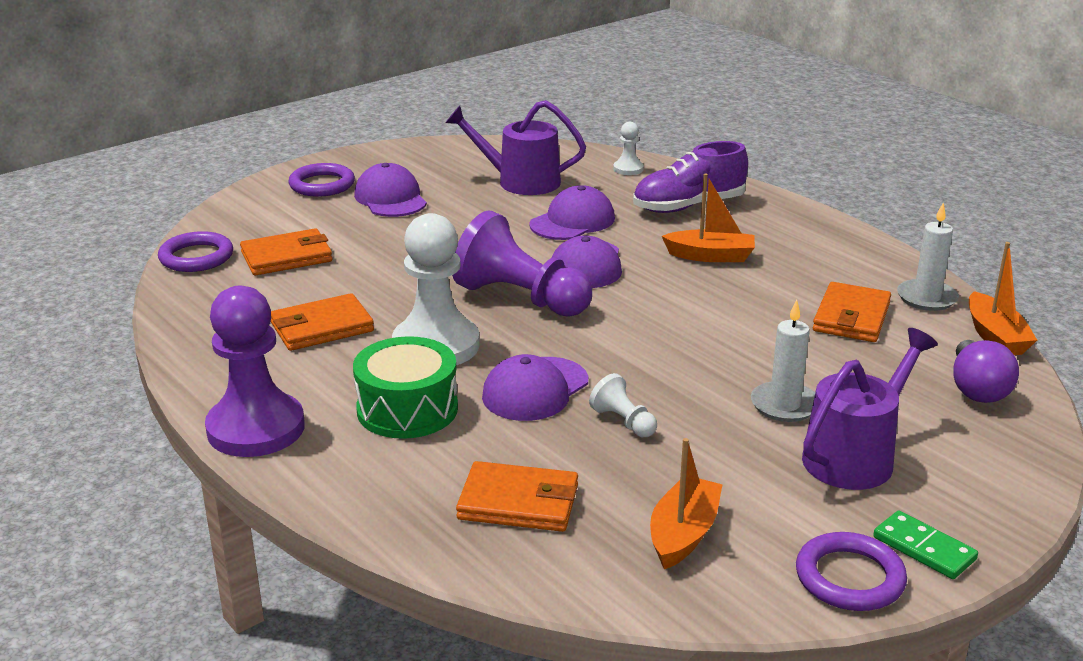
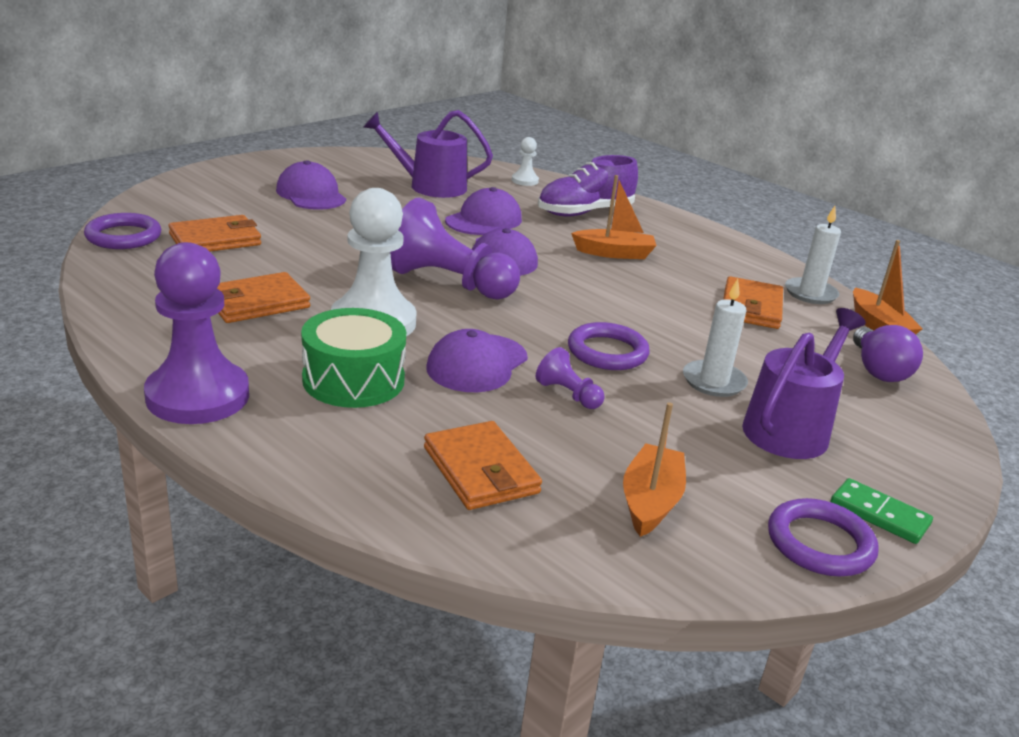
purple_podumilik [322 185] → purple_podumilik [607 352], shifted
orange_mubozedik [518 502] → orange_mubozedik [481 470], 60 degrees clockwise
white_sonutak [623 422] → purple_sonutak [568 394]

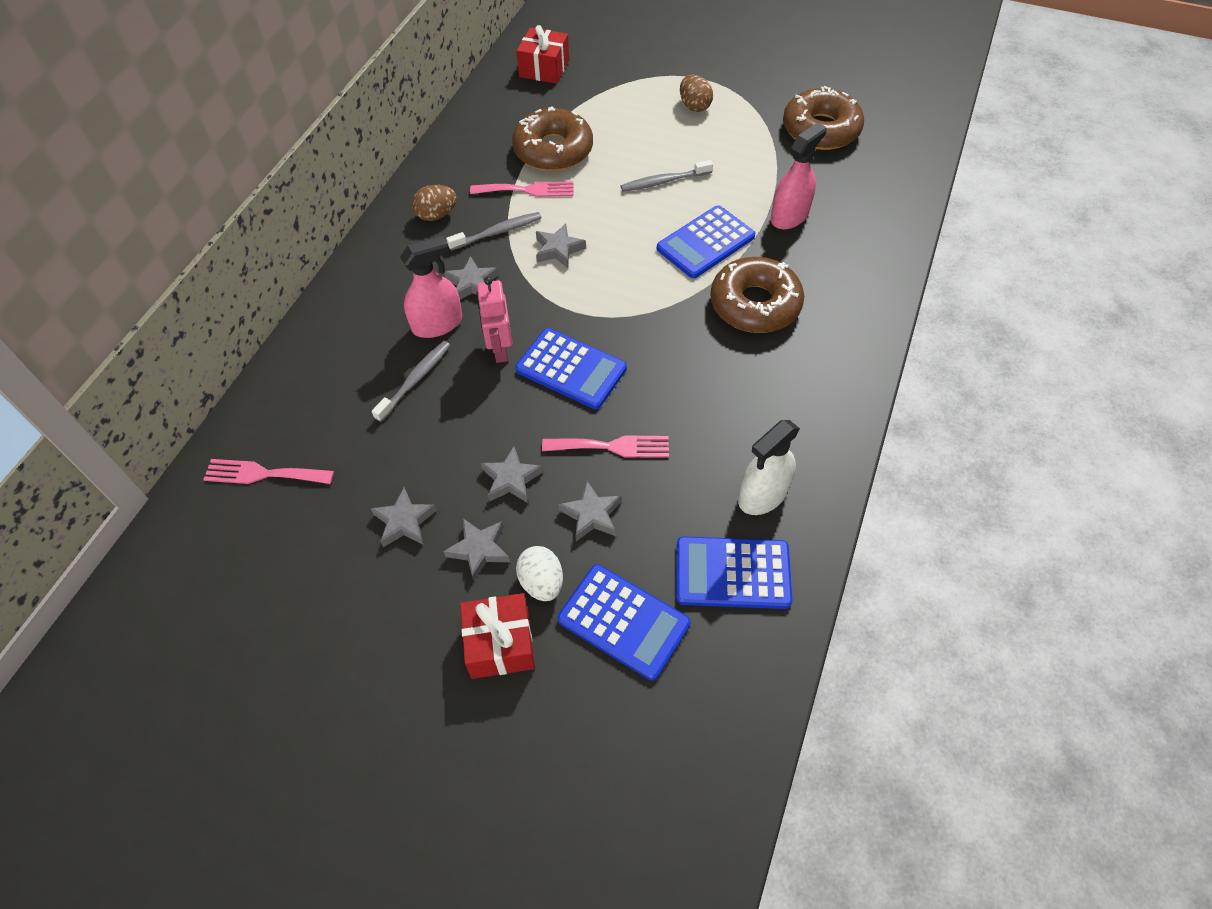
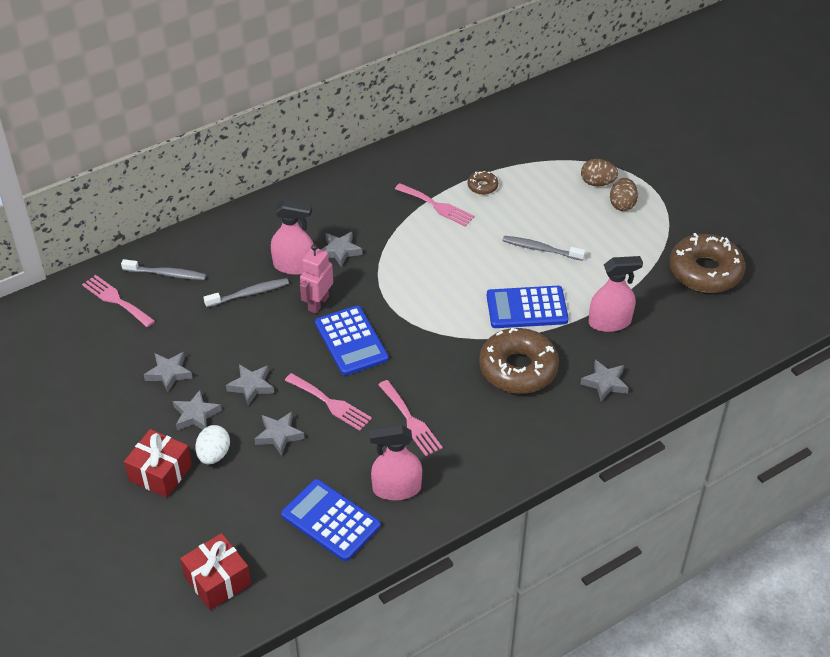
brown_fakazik [437 215] → brown_fakazik [597 183], shifted
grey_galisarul [497 232] → grey_galisarul [166 274], shifted
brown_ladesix [553 150] → brown_ladesix [482 186], x0.44
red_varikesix [544 68] → red_varikesix [217 580], shifted
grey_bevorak [558 249] → grey_bevorak [605 383], shifted
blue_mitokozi [623 621] → -
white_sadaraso [763 495] → pink_sadaraso [396 488]
- → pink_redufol [410 421]

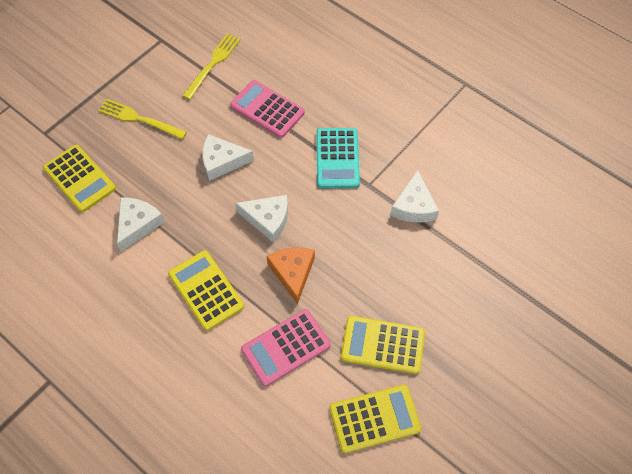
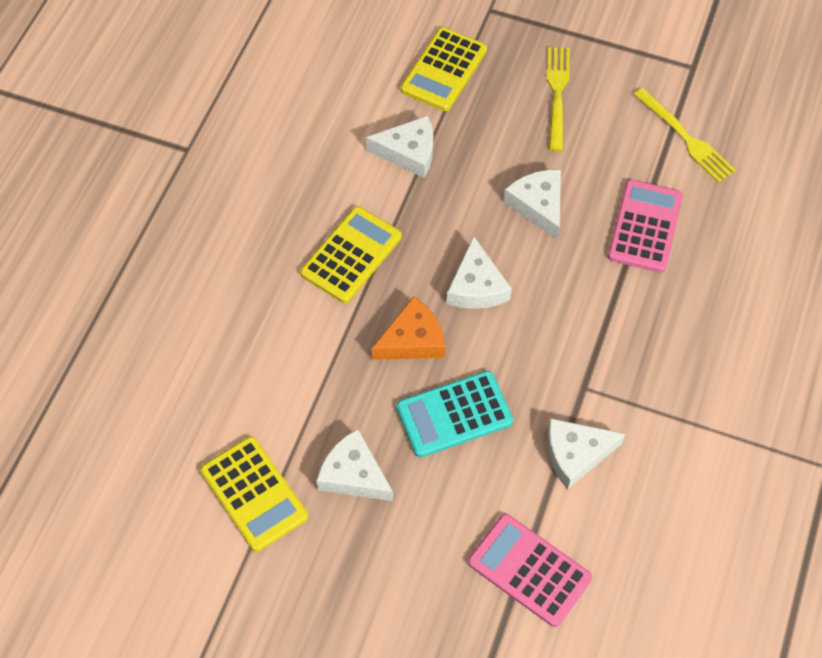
yellow_redufol [213 63] → yellow_redufol [686 138], 45 degrees clockwise
pink_mitokozi [286 347] → pink_mitokozi [529 570], shifted
turquoise_mitokozi [337 158] → turquoise_mitokozi [454 415], shifted
yellow_mitokozi [382 345] → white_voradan [353 474]

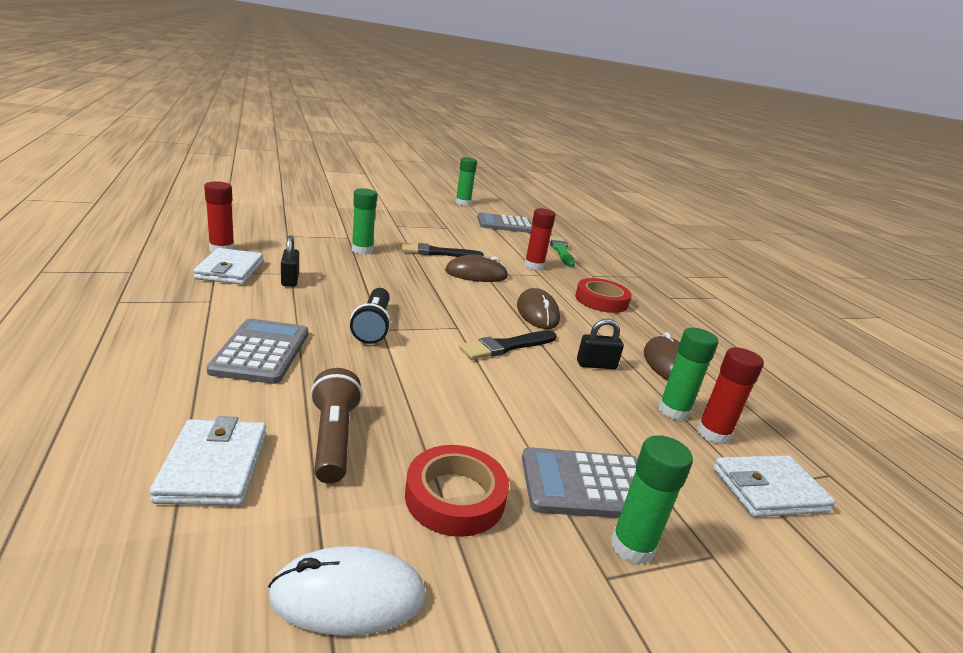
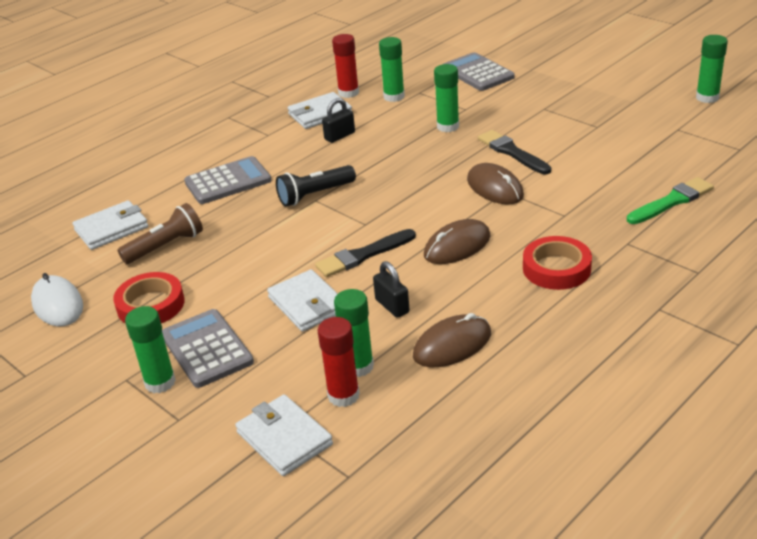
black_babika [506 346] → black_babika [363 255], 60 degrees counterclockwise
grey_mitokozi [505 224] → grey_mitokozi [477 73], shifted
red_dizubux [534 266] → -
- → white_mubozedik [307 304]
- → green_dizubux [394 97]

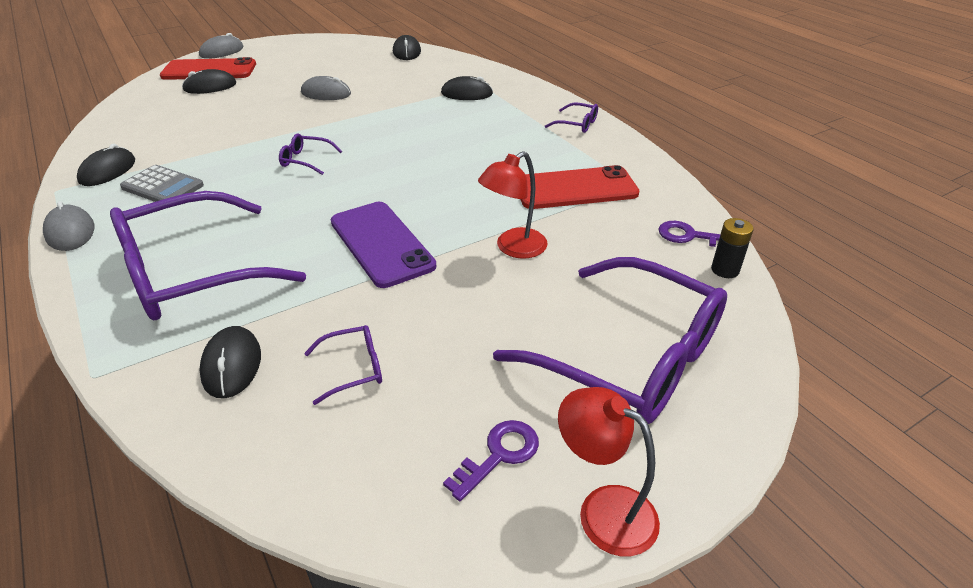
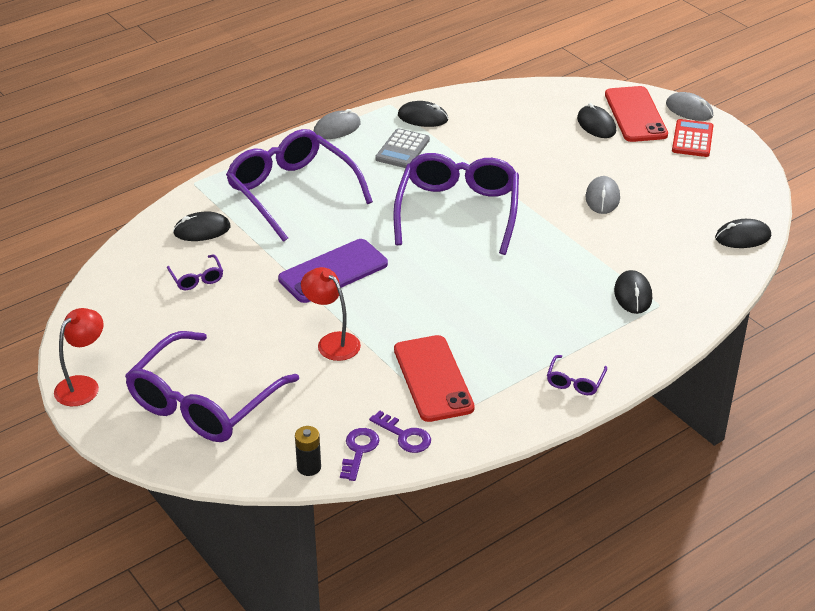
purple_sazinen [305 160] → purple_sazinen [458 211], x2.49
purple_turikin [499 455] → purple_turikin [404 436], shifted
- → red_mitokozi [692 139]

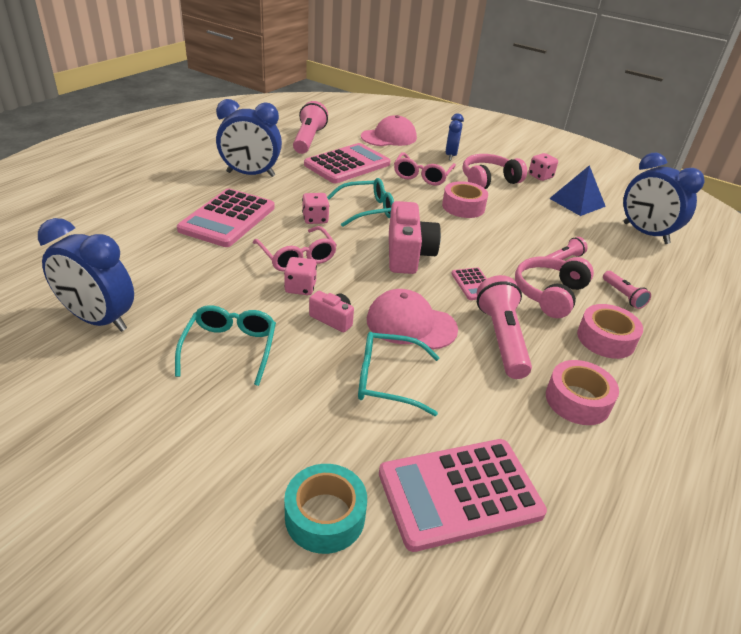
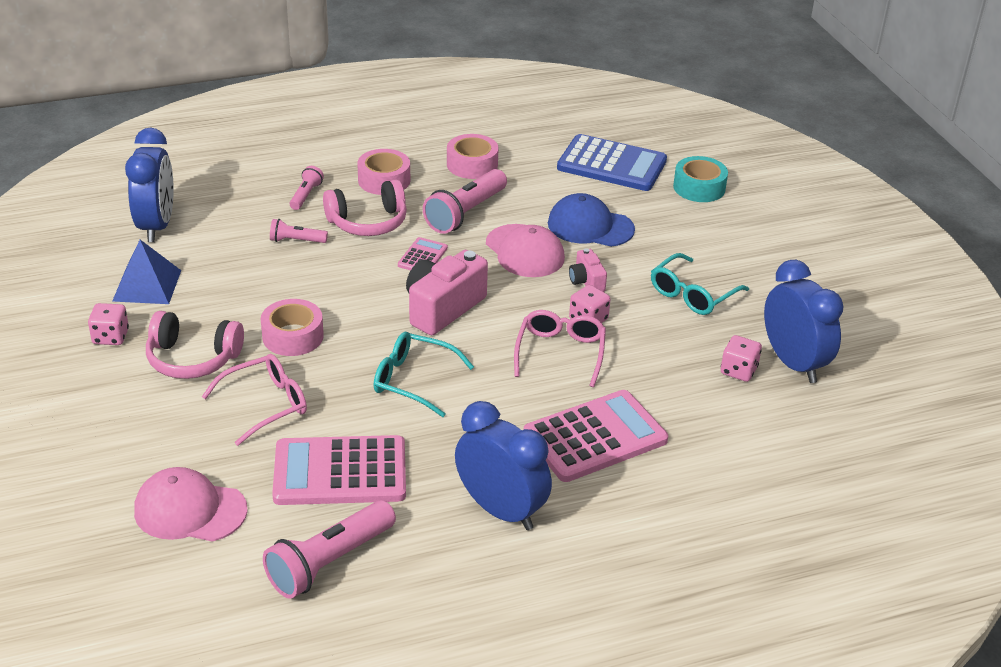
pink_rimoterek [315 219] → pink_rimoterek [738 371], shifted
turquoise_sazinen [387 380] → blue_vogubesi [590 226]
pink_mitokozi [459 493] → blue_mitokozi [611 164]
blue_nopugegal [450 155] → -

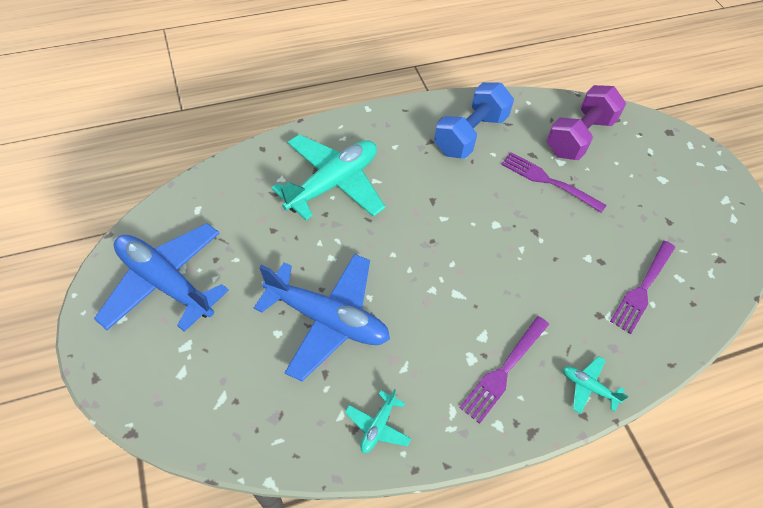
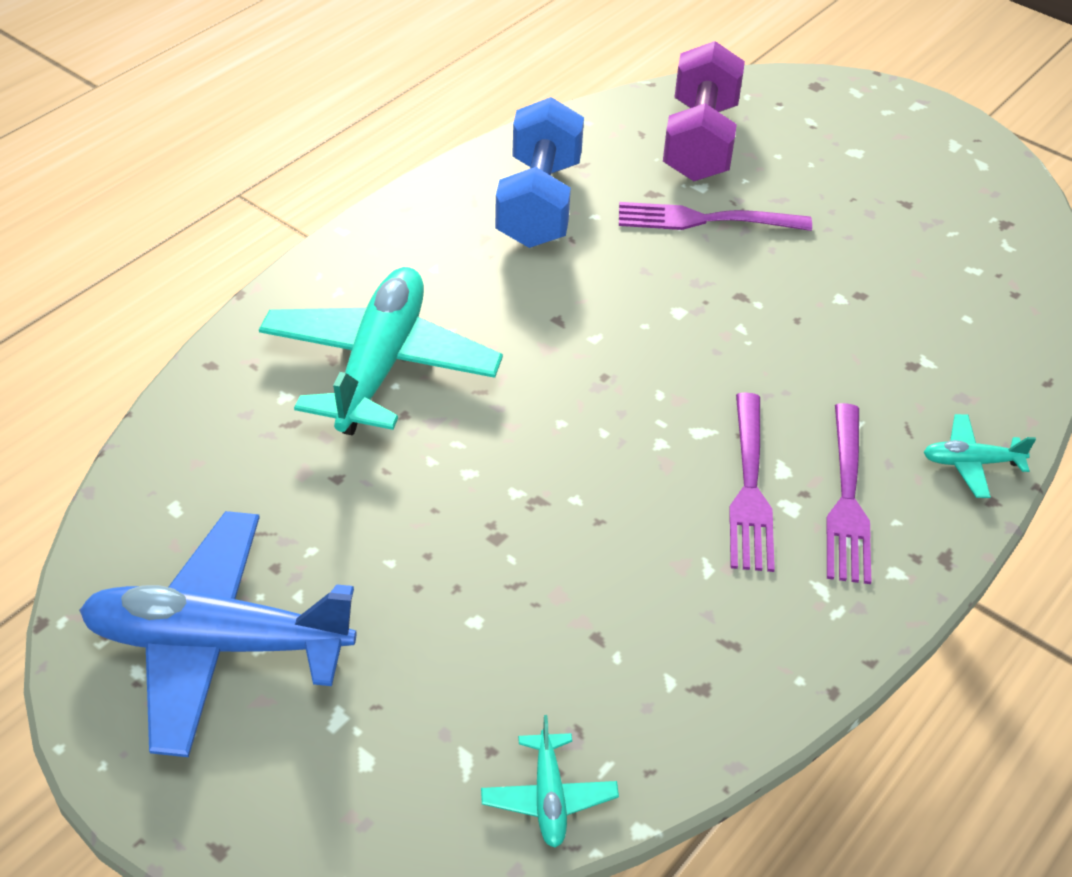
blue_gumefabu [327 319] → -
turquoise_gumefabu [378 426] → turquoise_gumefabu [549 797], shifted
purple_redufol [643 288] → purple_redufol [749 486], shifted

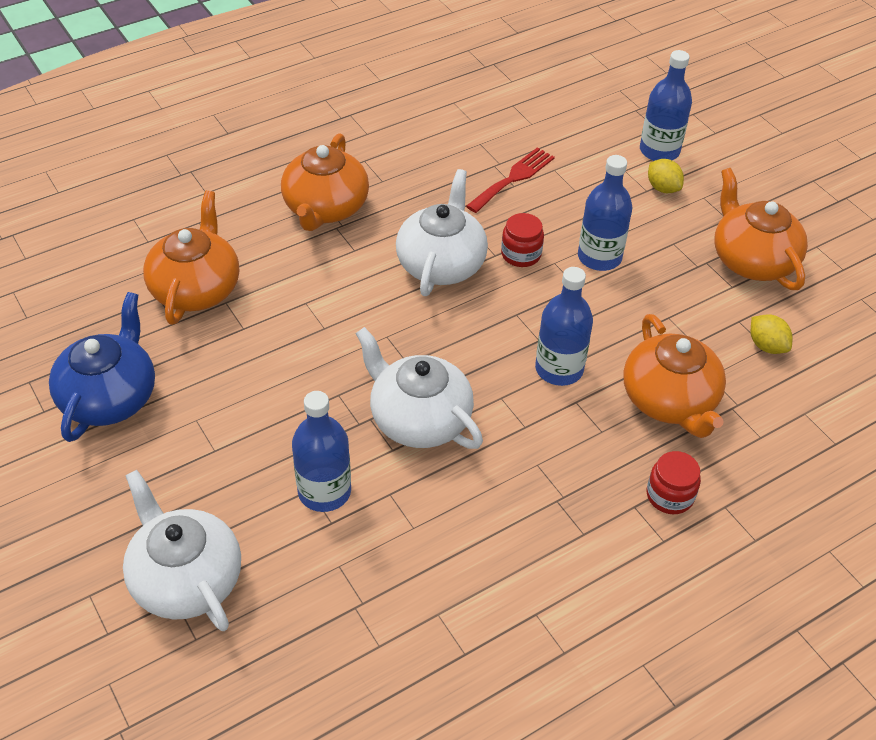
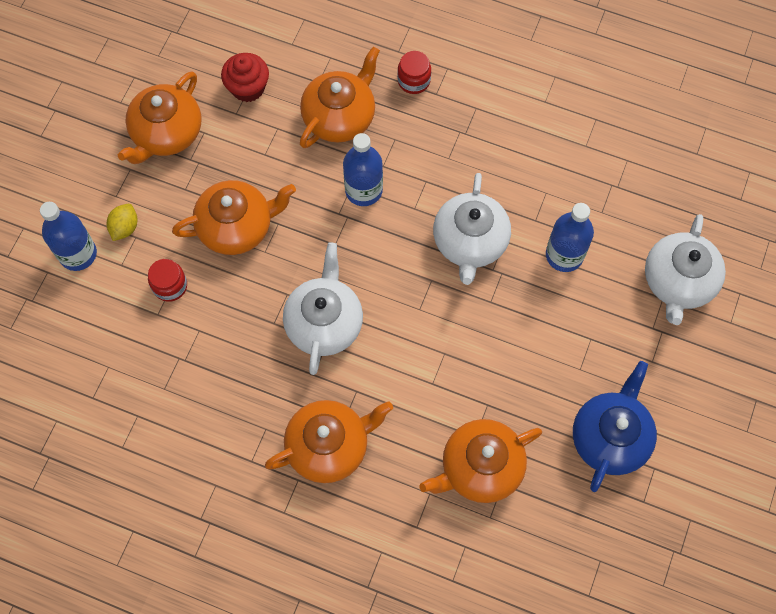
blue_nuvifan [110 397] → blue_nuvifan [610 437], 135 degrees clockwise
white_nuvifan [441 264] → white_nuvifan [324 322], 120 degrees clockwise
red_redufol [513 178] → -
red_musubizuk [521 254] → red_musubizuk [170 286], shifted
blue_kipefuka [599 257] → orange_nuvifan [237 226]
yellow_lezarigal [766 346] → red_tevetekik [248 88]

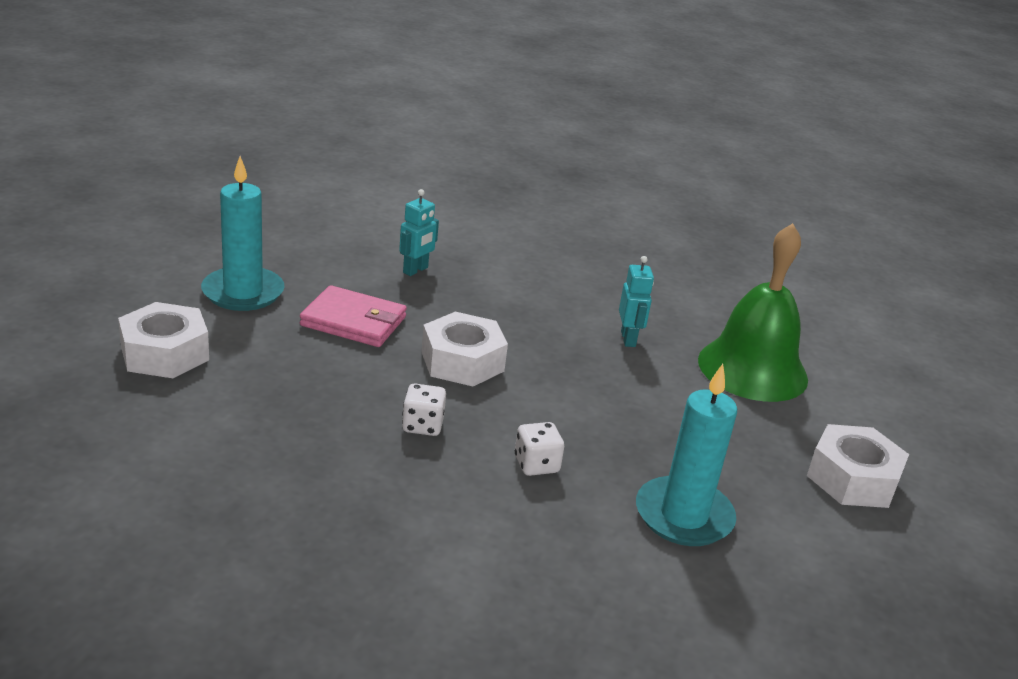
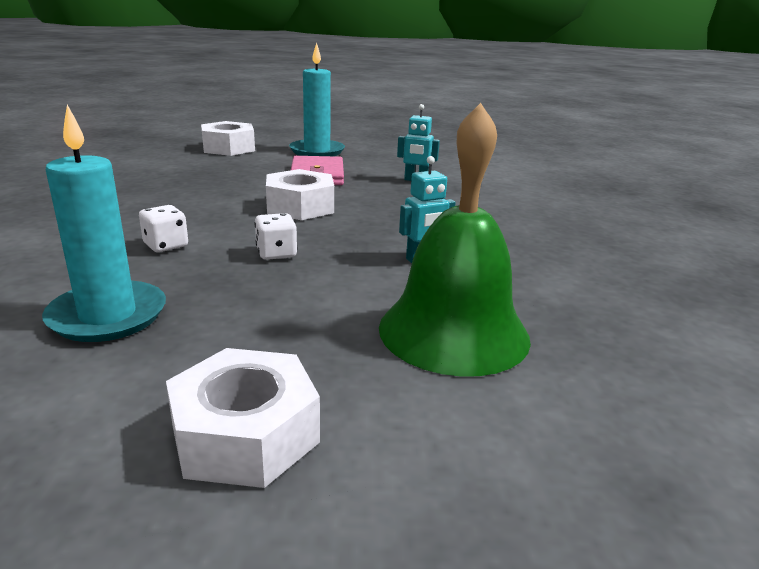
white_rimoterek [422 425] → white_rimoterek [276 253], shifted

